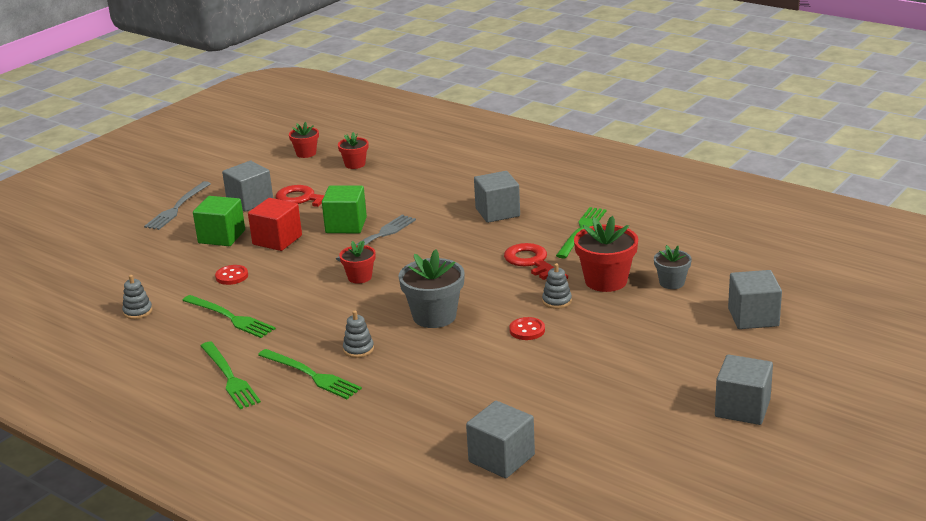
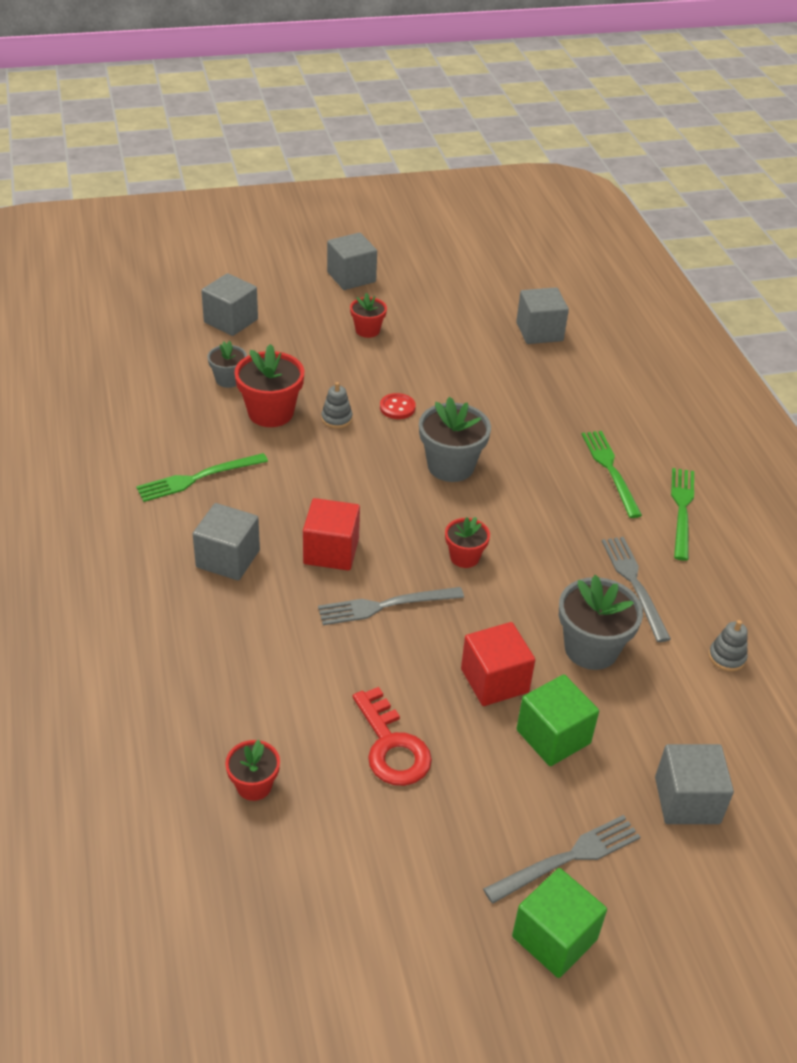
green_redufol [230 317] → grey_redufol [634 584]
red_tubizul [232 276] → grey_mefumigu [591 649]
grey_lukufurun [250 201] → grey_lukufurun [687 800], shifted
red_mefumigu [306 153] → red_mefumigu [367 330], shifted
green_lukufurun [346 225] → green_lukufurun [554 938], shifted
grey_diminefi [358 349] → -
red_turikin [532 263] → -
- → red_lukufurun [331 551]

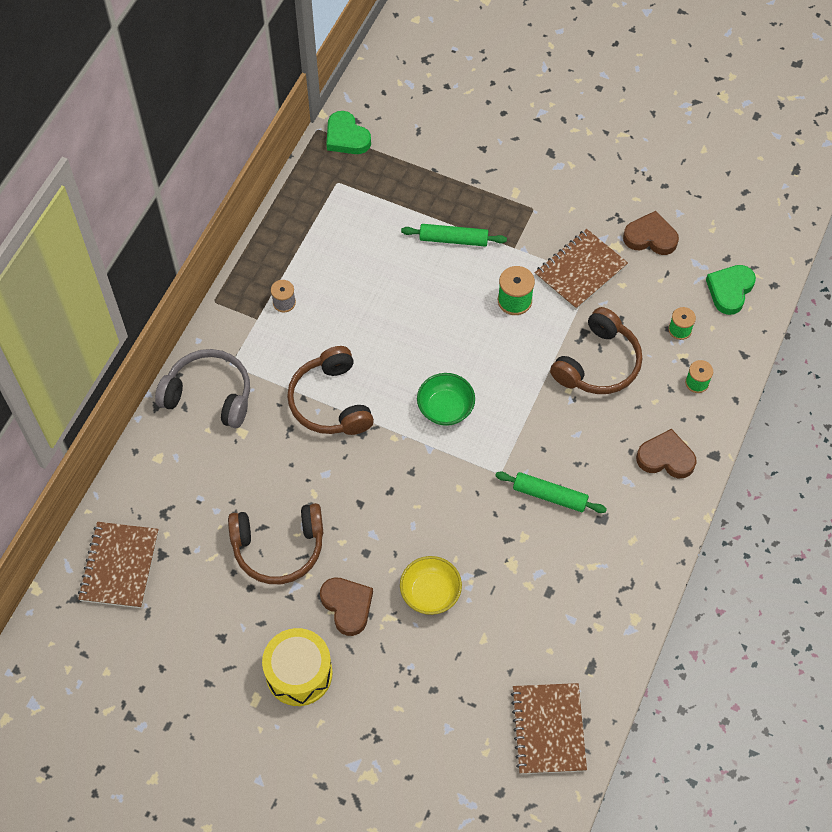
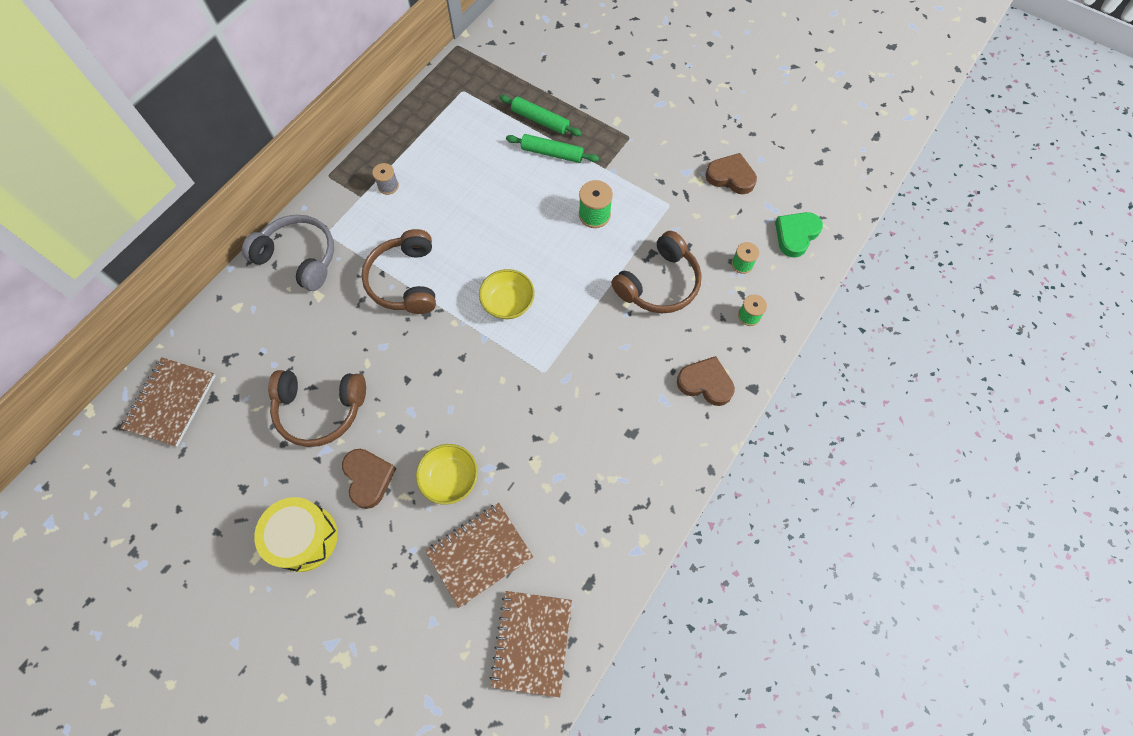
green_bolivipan [346 137] → -
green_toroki [445 408] → yellow_toroki [508 303]
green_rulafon [550 495] → green_rulafon [540 120], shifted
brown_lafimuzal [580 271] → brown_lafimuzal [479 554], shifted

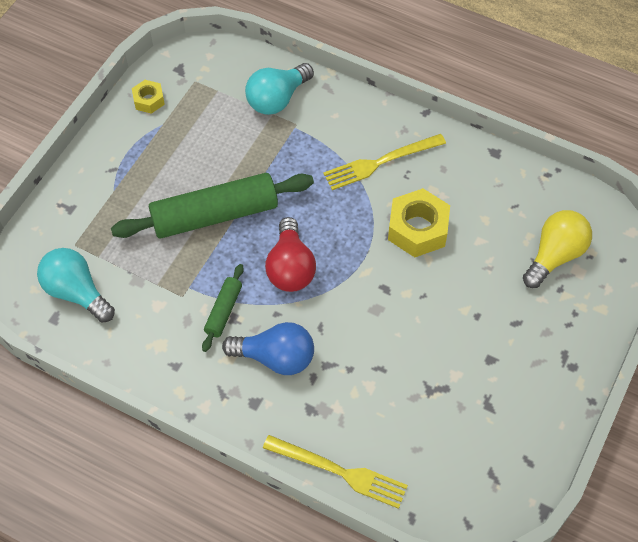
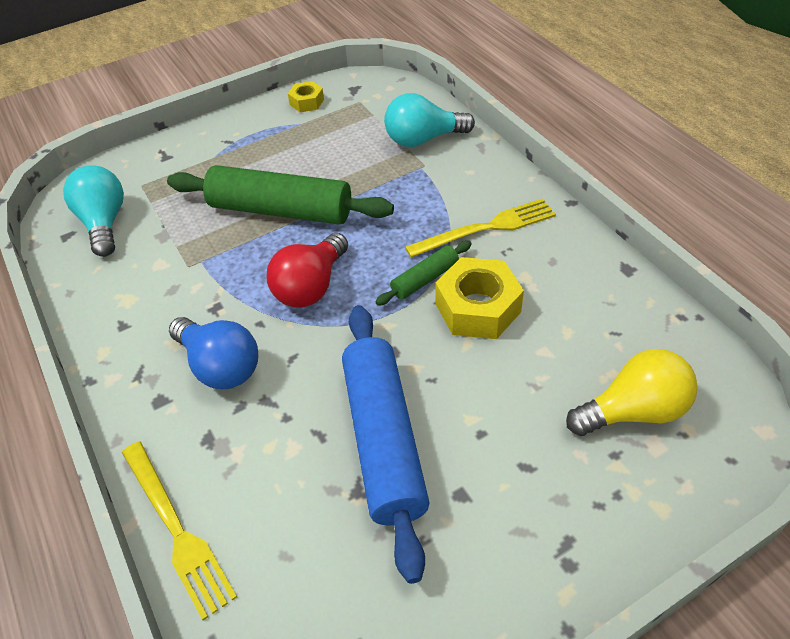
green_rulafon [223 311] → green_rulafon [425 279], shifted
yellow_redufol [381 162] → yellow_redufol [486 228], 150 degrees clockwise
- → blue_rulafon [384 440]

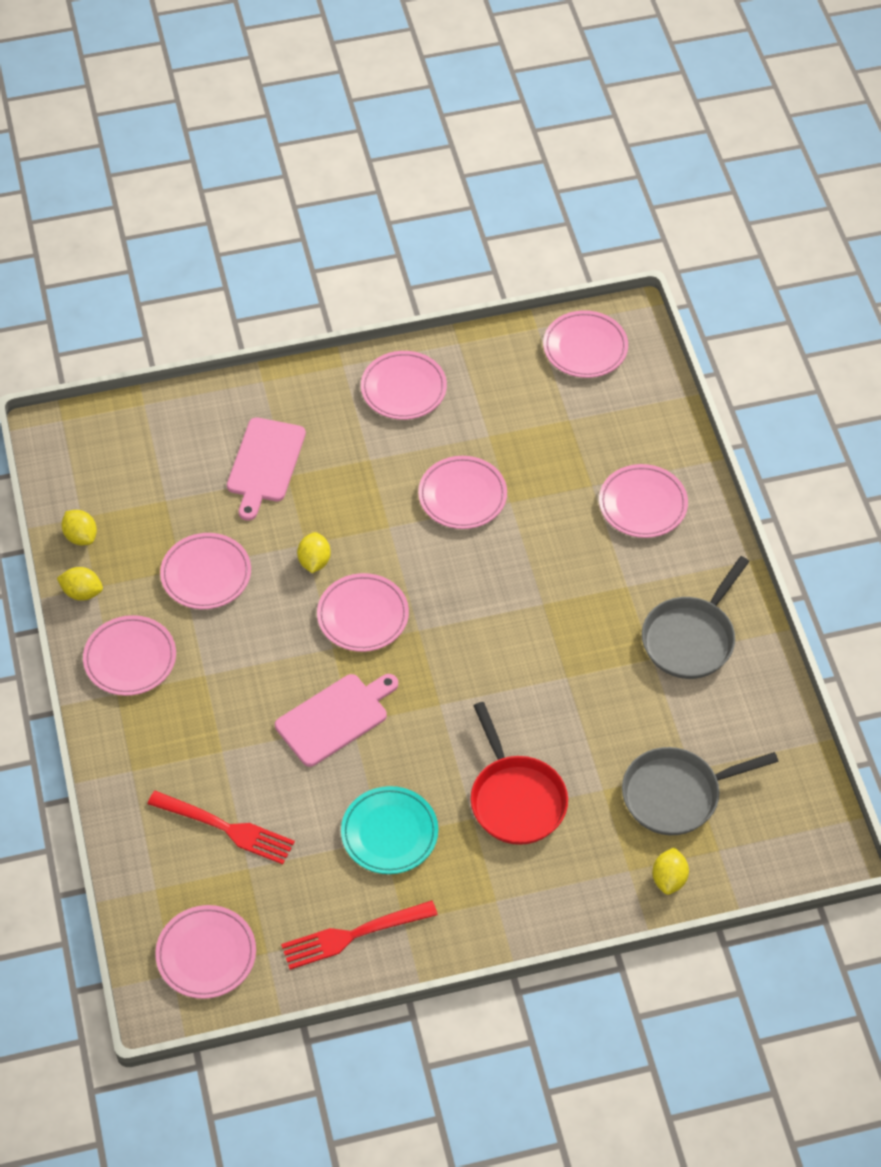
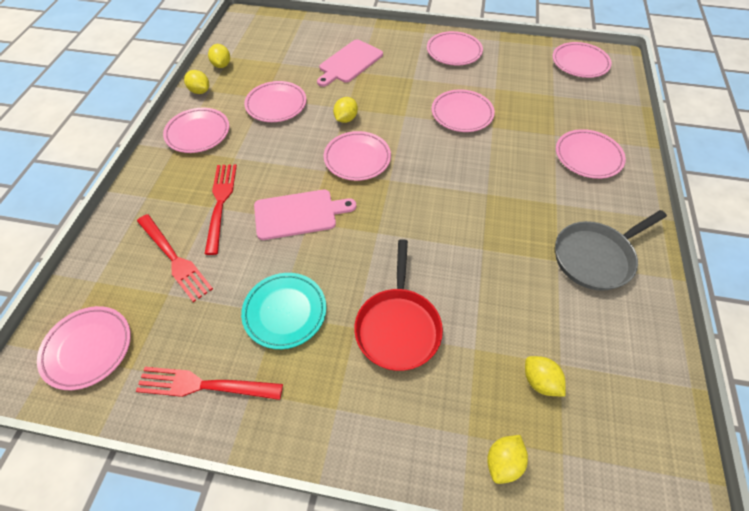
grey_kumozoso [677 794] → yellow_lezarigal [539 381]
- → red_redufol [220 203]

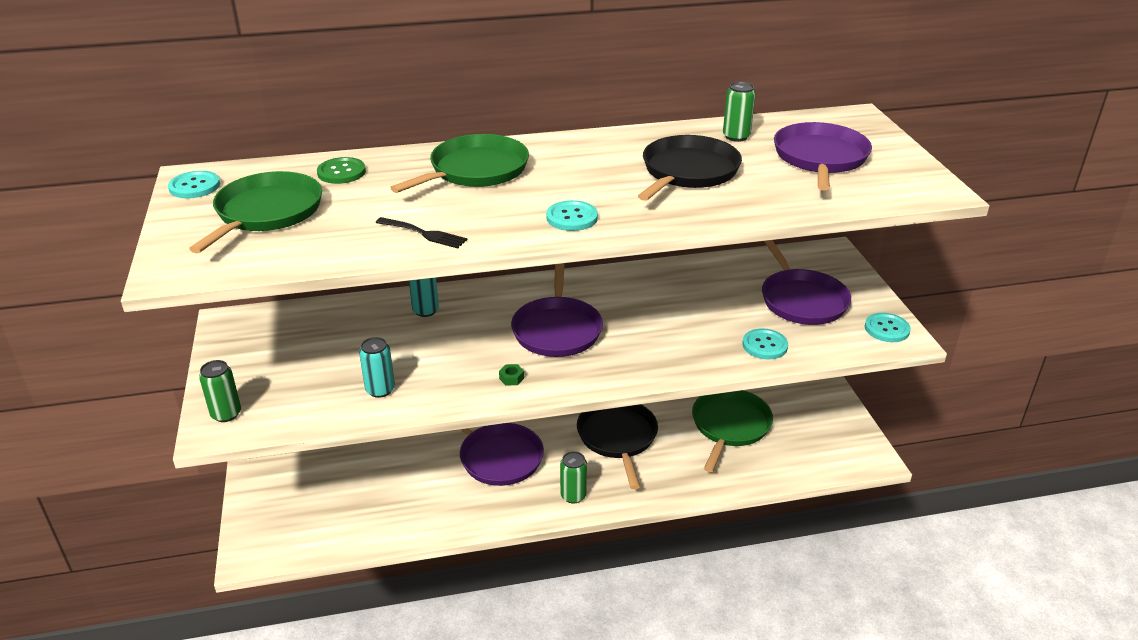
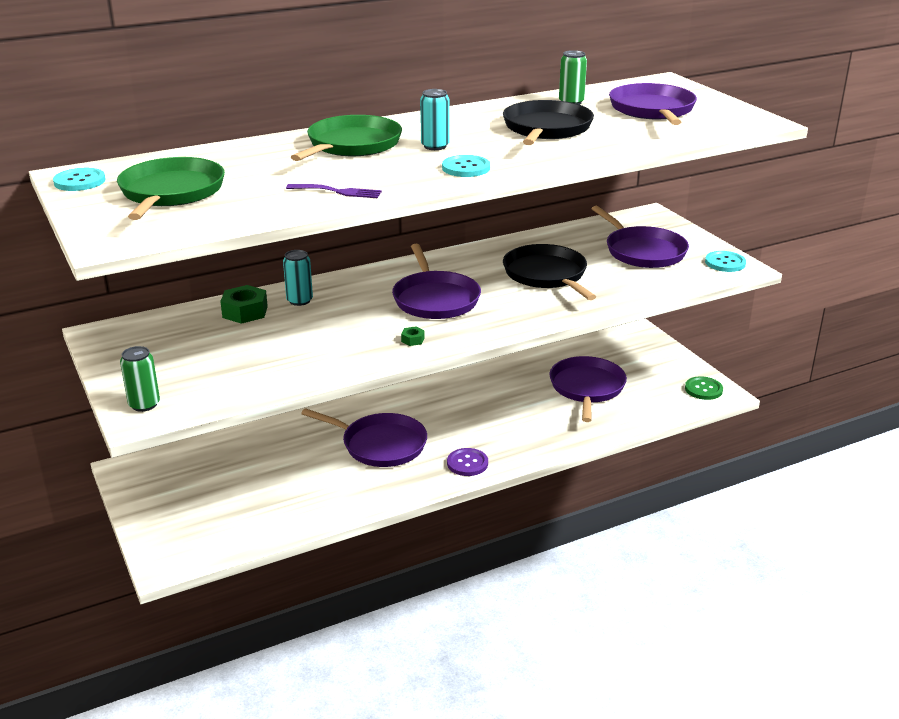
green_tubizul [341 172] → green_tubizul [703 389], shifted
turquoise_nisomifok [380 390] → turquoise_nisomifok [435 146], shifted
black_redufol [424 234] → purple_redufol [338 192]
green_nisomifok [573 495] → purple_tubizul [467 463]
black_kumozoso [618 437] → black_kumozoso [547 275], shifted
green_kumozoso [729 426] → purple_kumozoso [587 388]
turquoise_tubizul [764 345] → -
- → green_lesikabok [245 312]

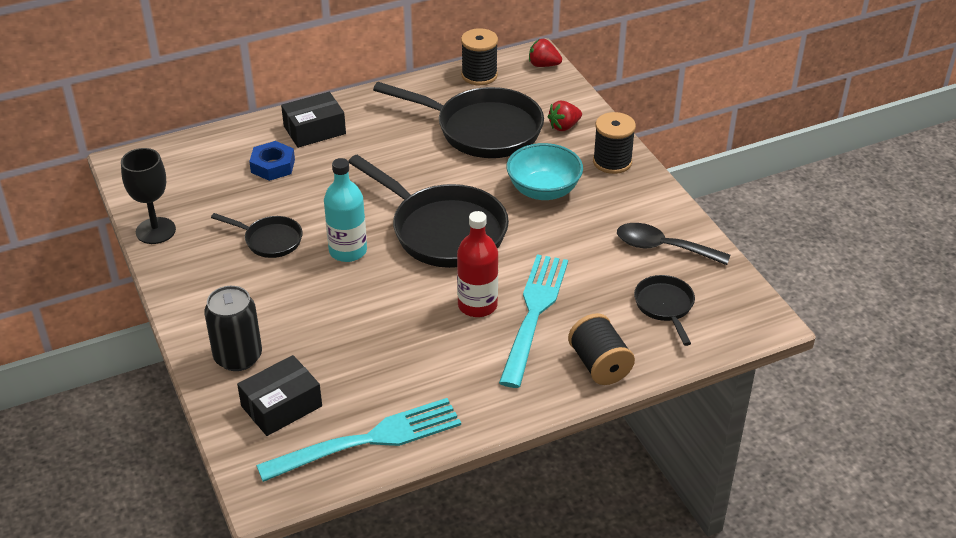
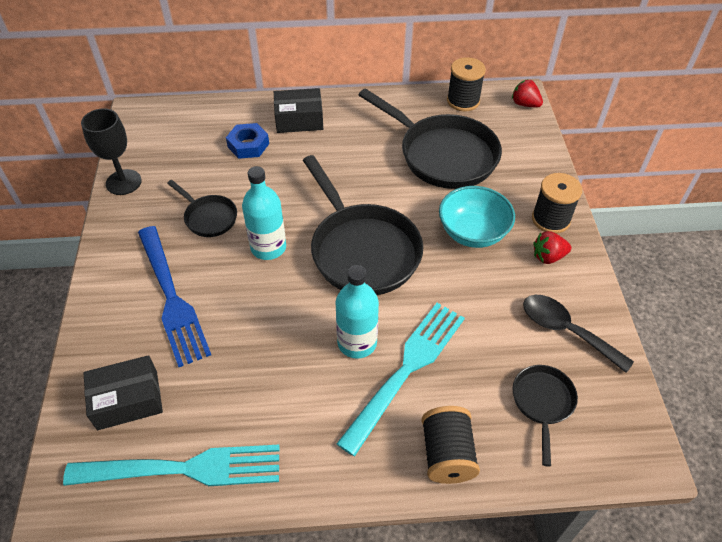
black_nisomifok [238 357] → -
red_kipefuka [477 305] → turquoise_kipefuka [357 342]
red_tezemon [564 126] → red_tezemon [548 257], shifted
- → blue_redufol [171 298]

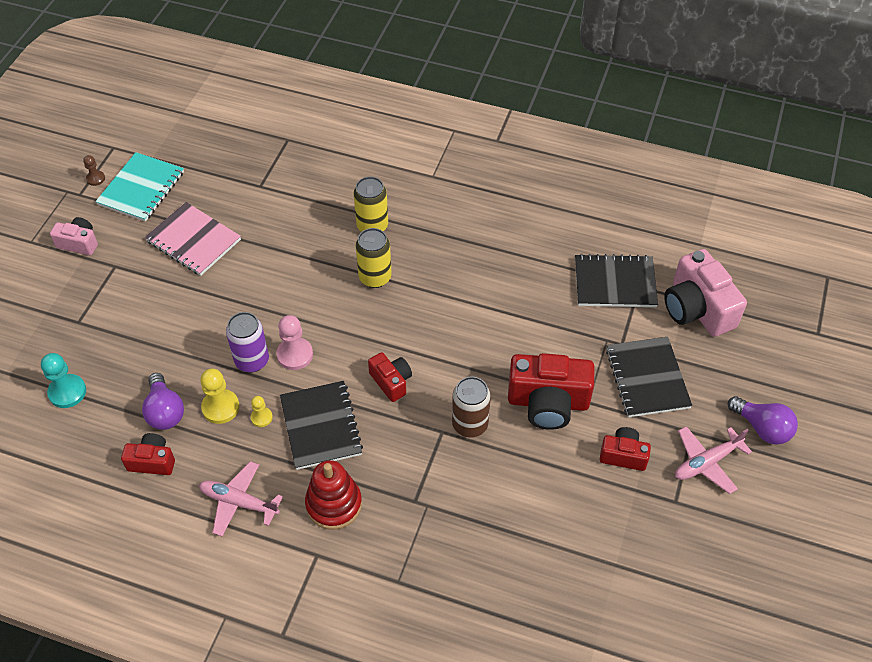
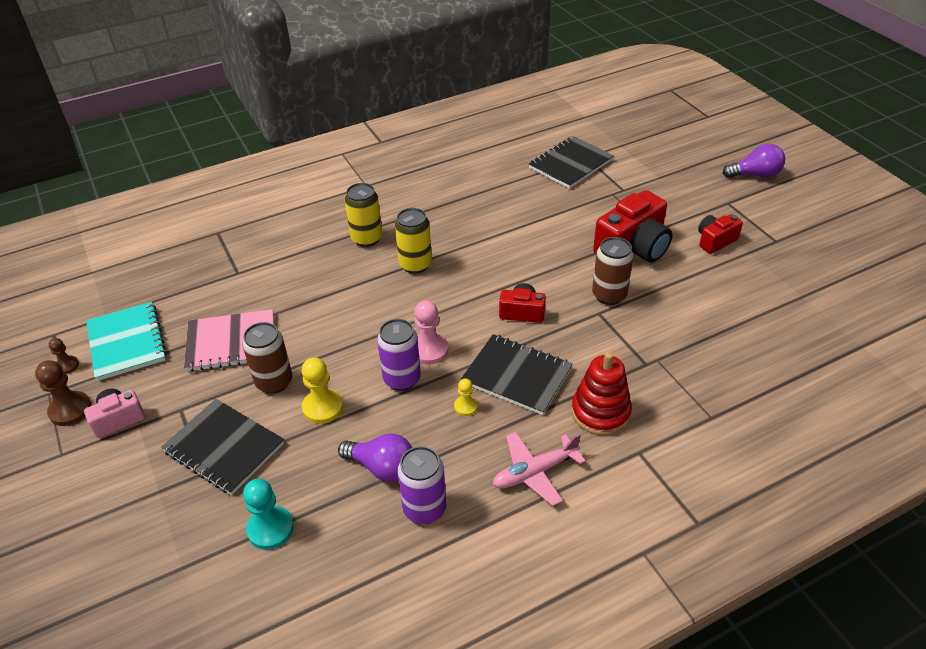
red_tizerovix [152 461] → purple_nisomifok [424 509]
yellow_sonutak [220 407] → yellow_sonutak [322 407], shifted
black_lafimuzal [647 378] → black_lafimuzal [224 448], shifted
pink_tizerovix [697 309] → -
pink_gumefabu [706 463] → -
- → brown_sonutak [70 410]
- → brown_nisomifok [274 382]

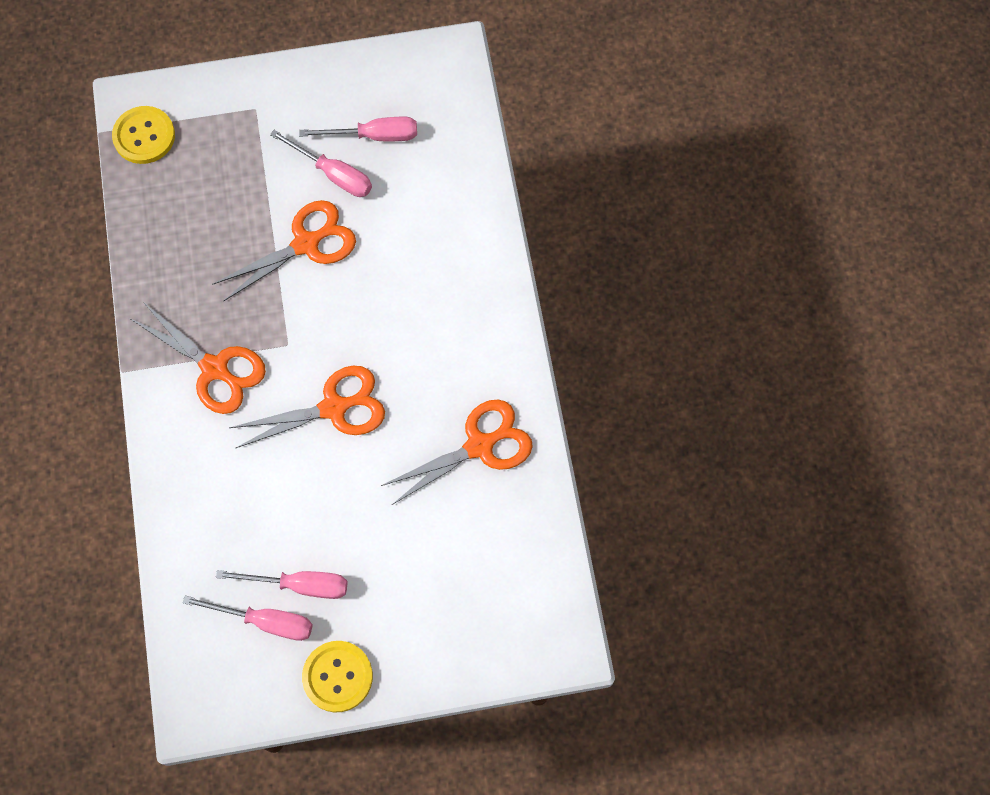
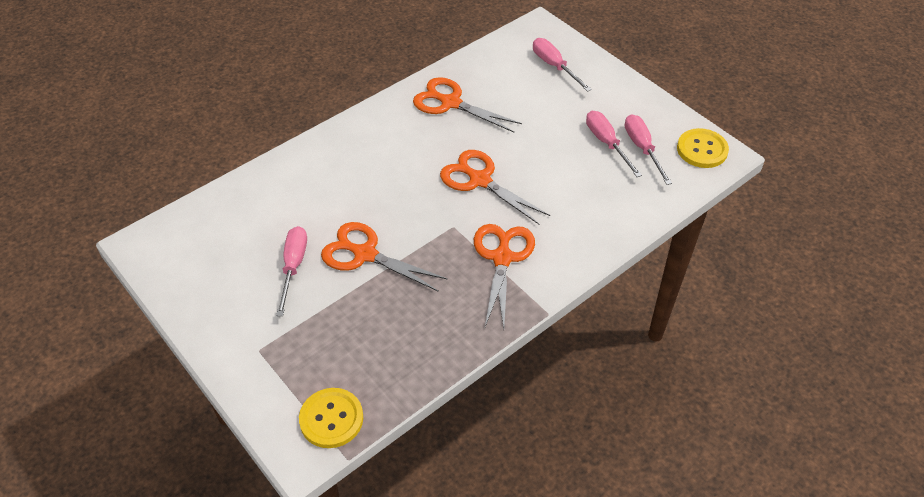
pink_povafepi [374 136] → pink_povafepi [554 66], shifted
yellow_tubizul [337 676] → yellow_tubizul [702 150], shifted

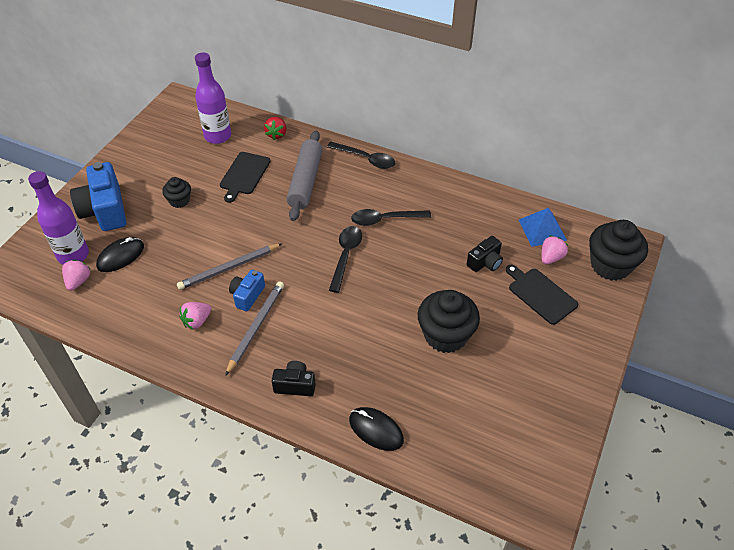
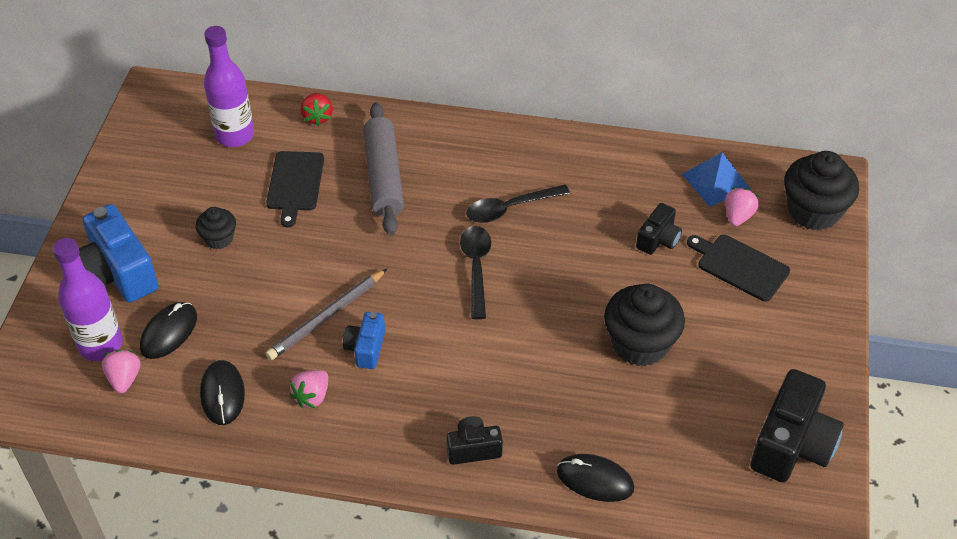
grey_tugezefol [256 327] → -
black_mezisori [366 159] → -
- → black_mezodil [222 394]
- → black_tizerovix [792 444]

